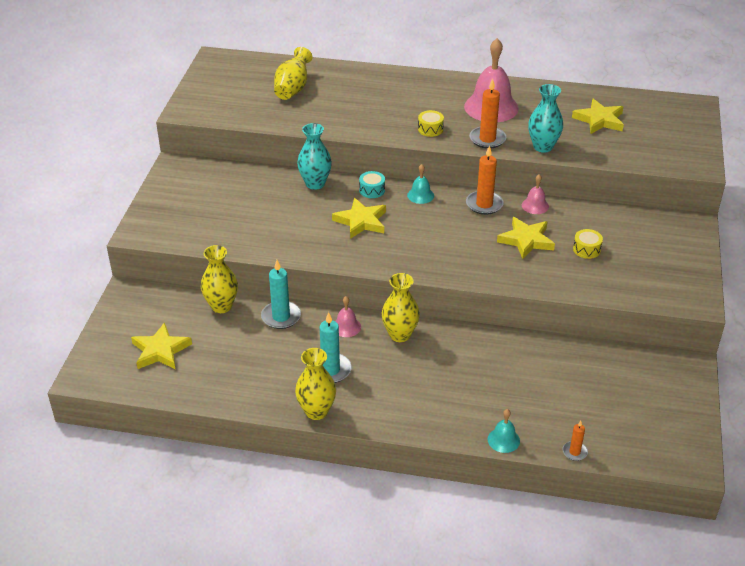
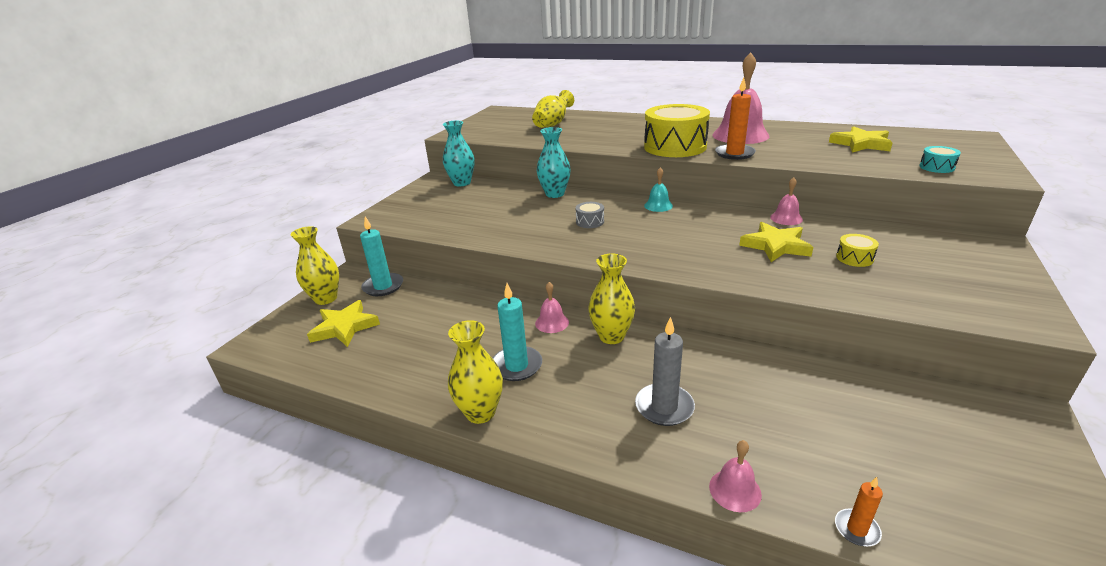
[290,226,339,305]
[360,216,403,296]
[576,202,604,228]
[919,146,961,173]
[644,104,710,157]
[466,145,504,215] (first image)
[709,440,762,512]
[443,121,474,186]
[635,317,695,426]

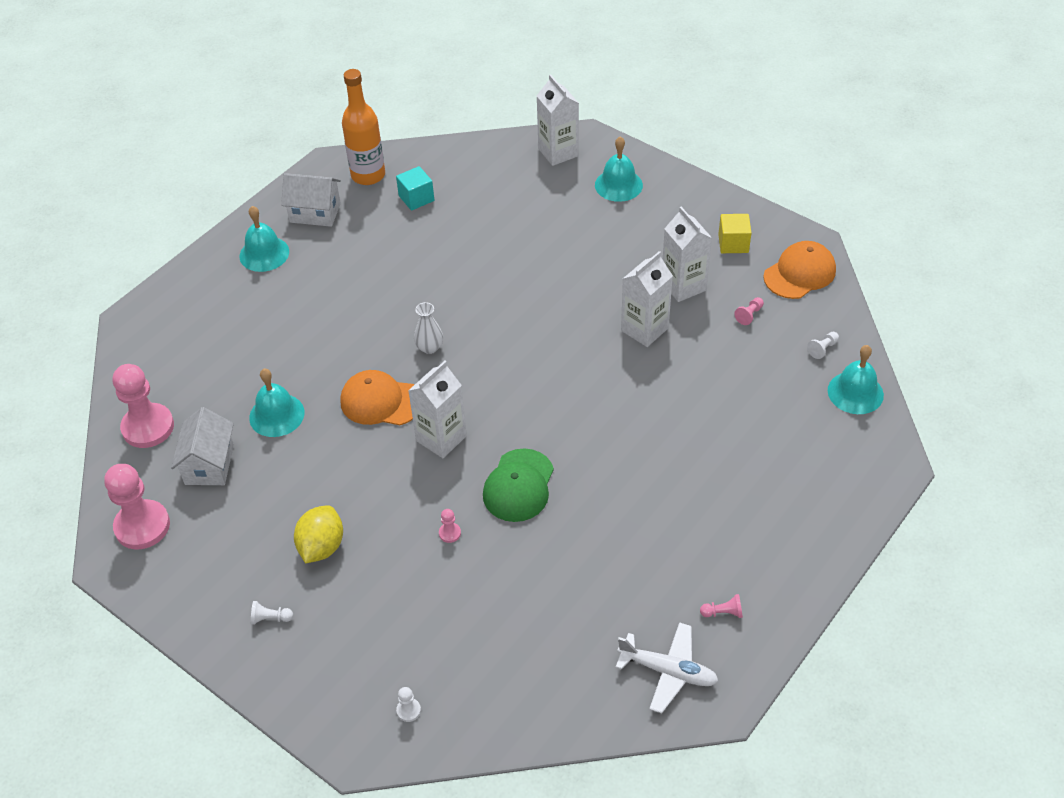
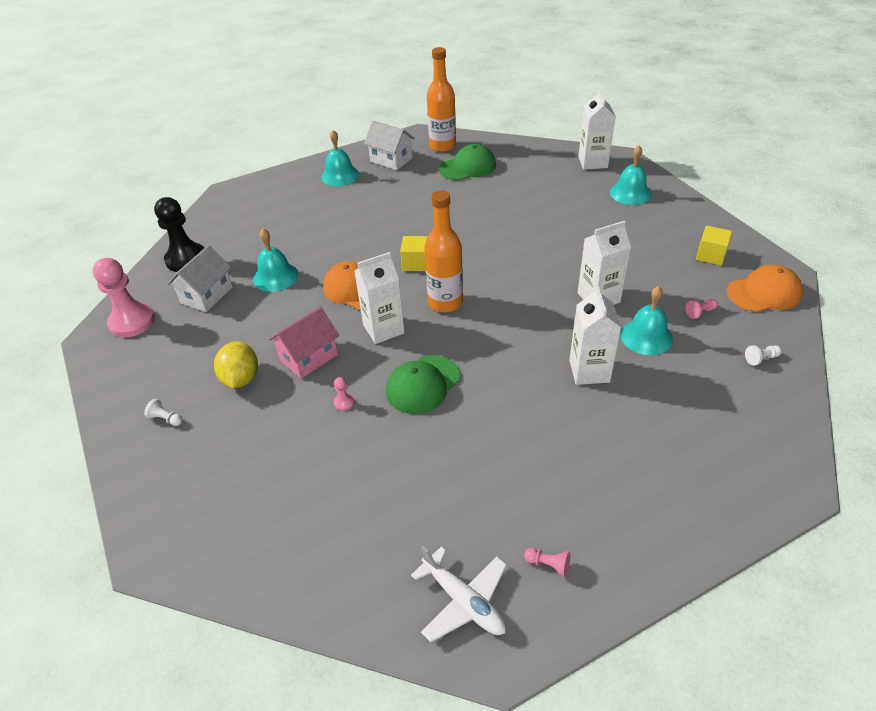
[154,197,204,272]
[214,341,258,388]
[439,144,496,180]
[396,687,421,722] (first image)
[400,236,428,271]
[569,286,622,385]
[621,286,673,355]
[269,307,339,379]
[424,190,463,312]

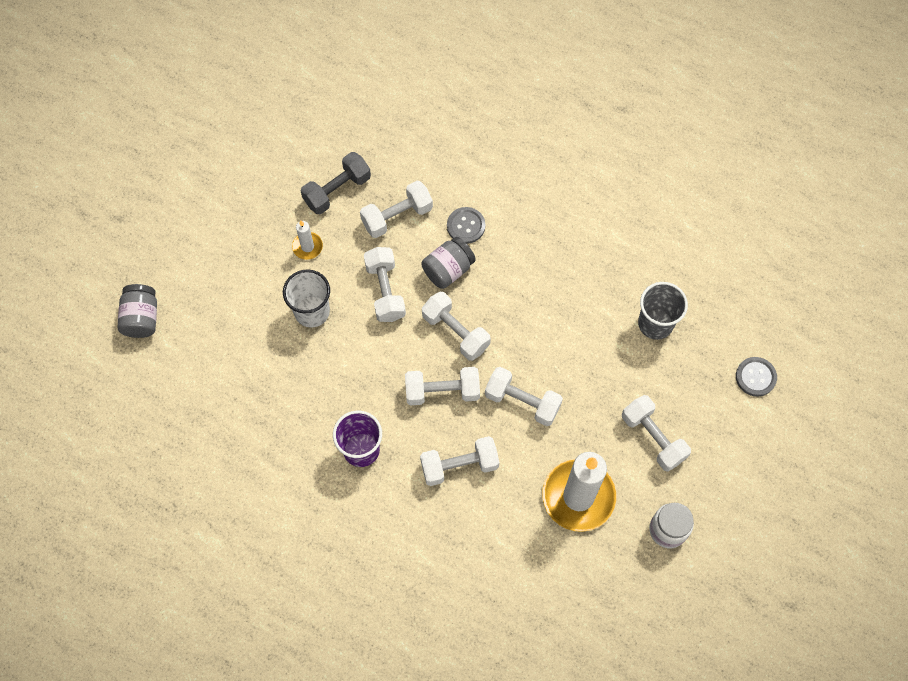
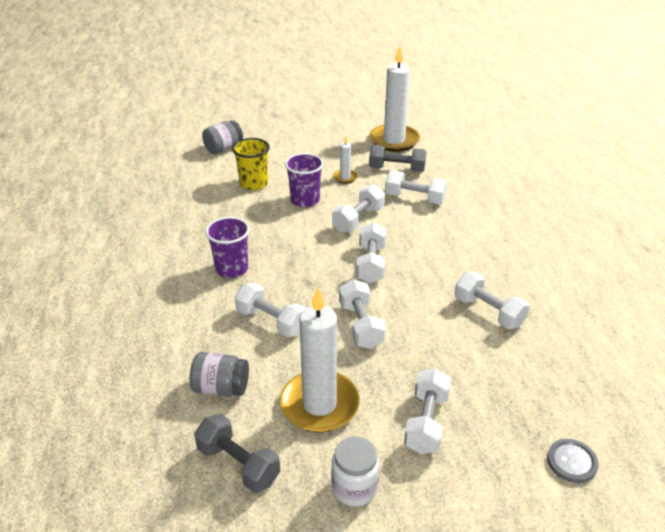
[285,153,324,207]
[455,272,530,329]
[190,352,249,397]
[447,207,485,244] (first image)
[638,282,688,340] (first image)
[194,414,280,493]
[232,138,270,190]
[369,45,420,152]

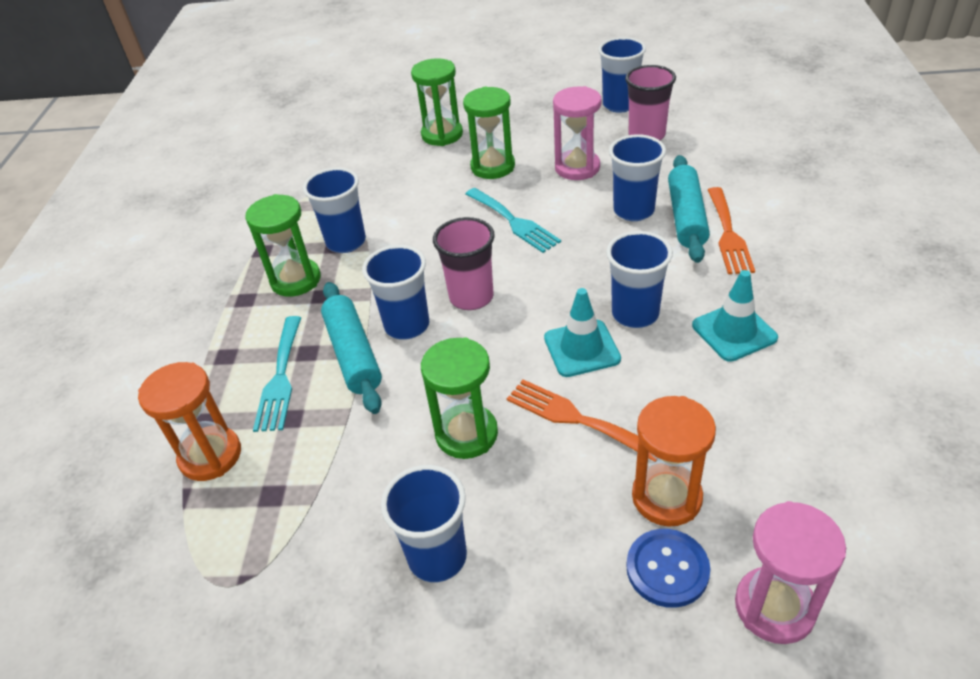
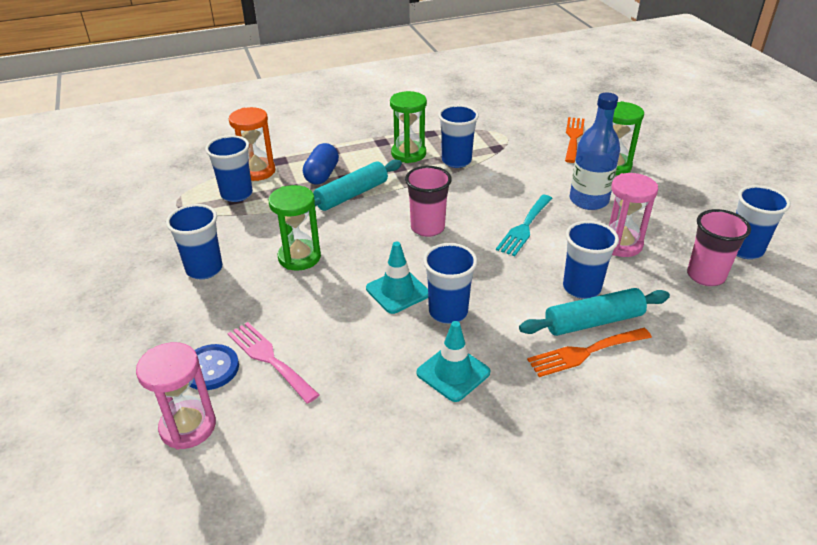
[303,143,339,184]
[205,135,253,202]
[570,93,620,210]
[565,117,585,163]
[227,322,319,404]

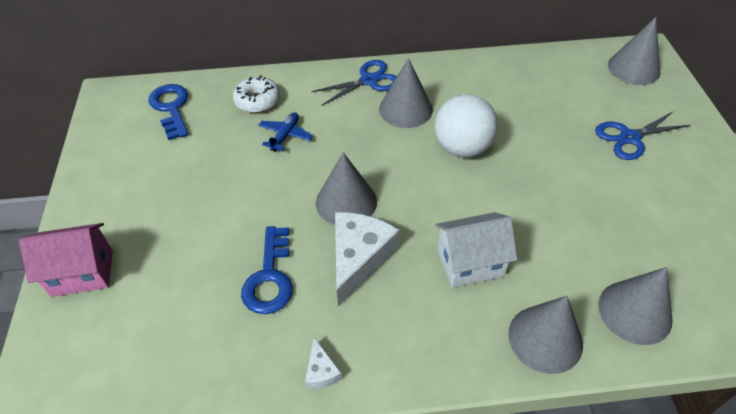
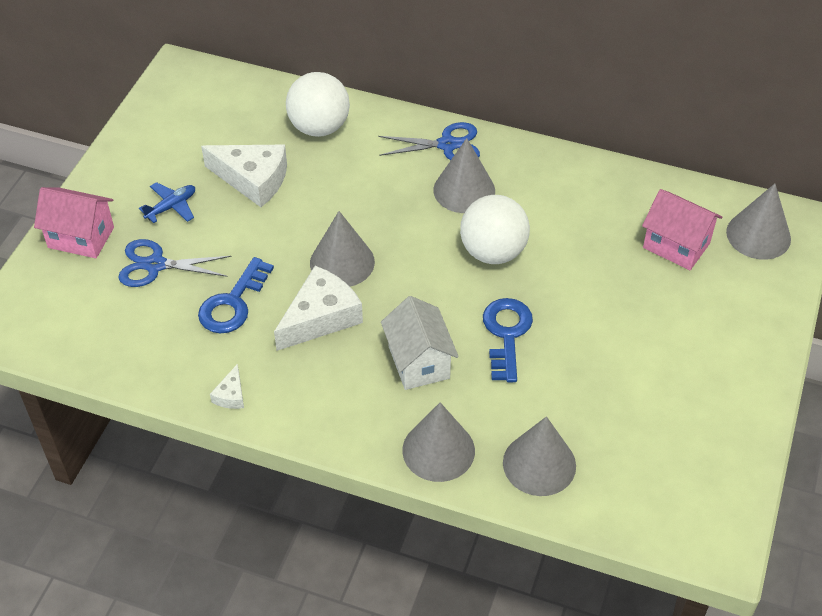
[483,298,533,382]
[286,72,350,137]
[139,182,195,223]
[381,296,459,390]
[118,239,232,287]
[201,145,287,207]
[642,189,722,270]

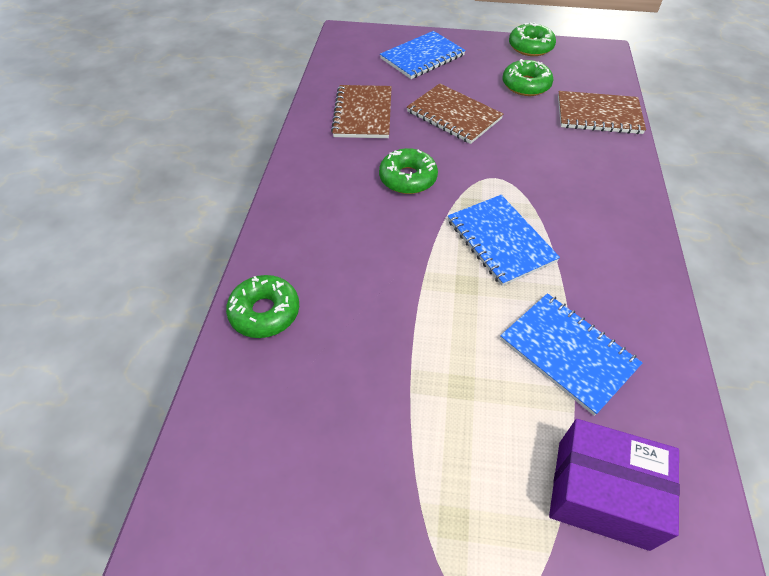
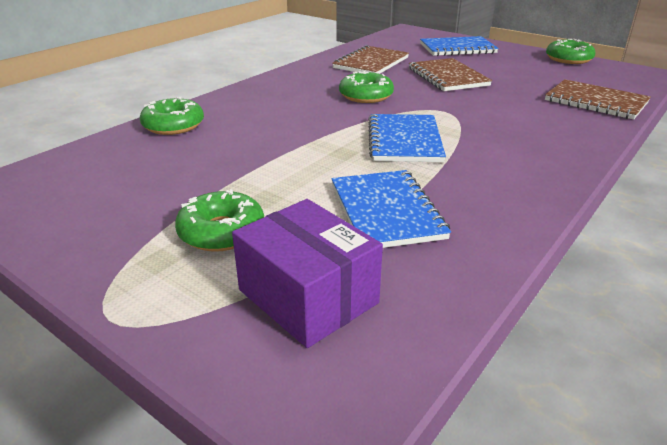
[175,189,264,252]

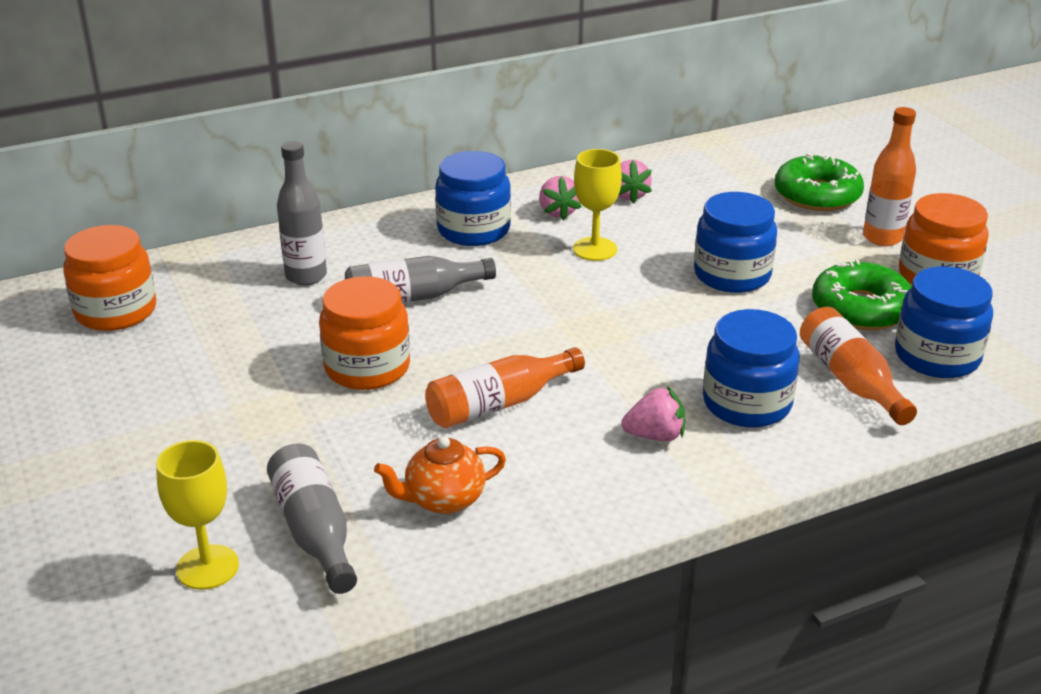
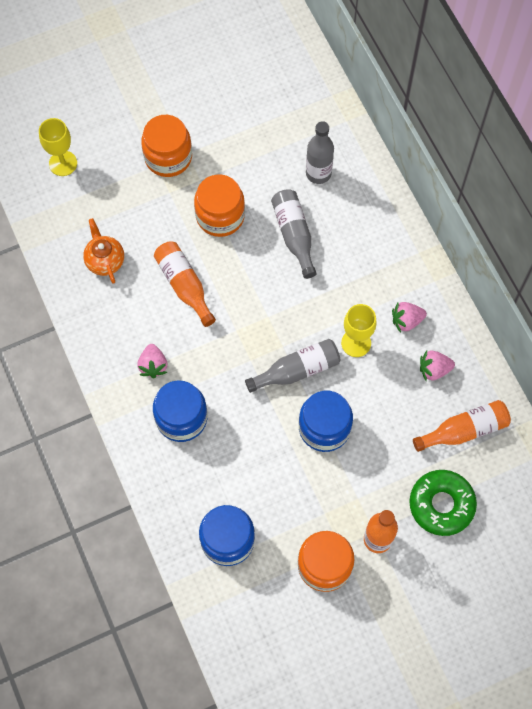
[141,115,192,177]
[245,339,341,393]
[435,151,511,246] (first image)
[413,400,511,452]
[812,259,912,330] (first image)

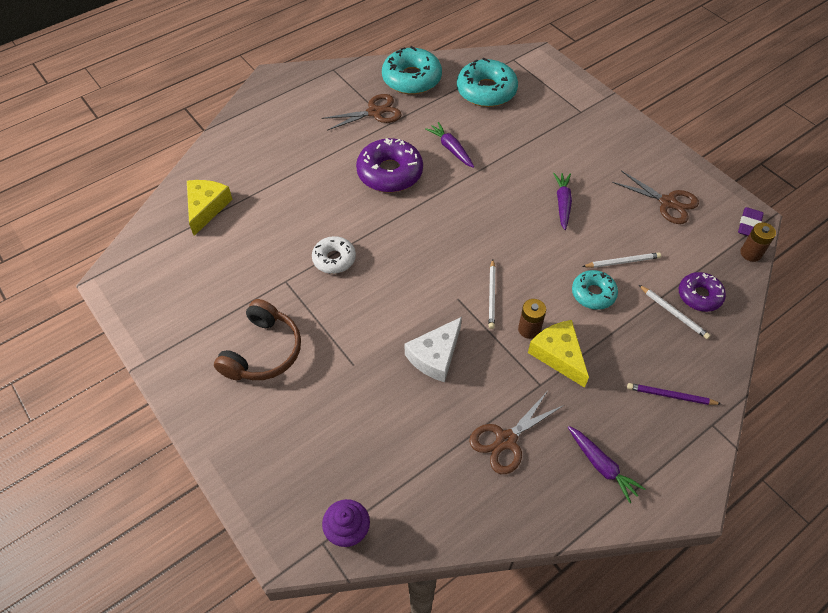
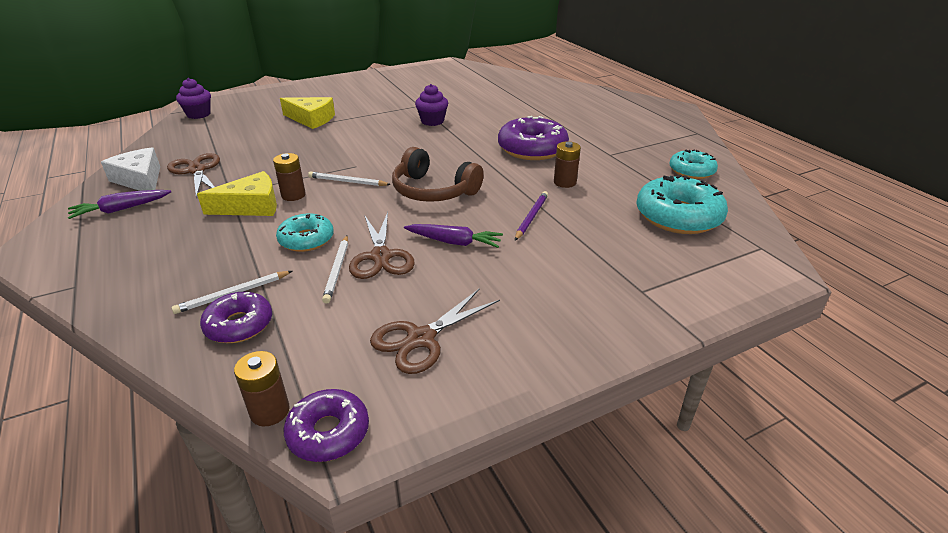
[280,97,335,129]
[392,147,484,202]
[415,84,448,126]
[349,212,415,279]
[669,149,718,179]
[101,147,160,191]
[554,142,581,188]
[515,191,548,240]
[284,389,369,462]

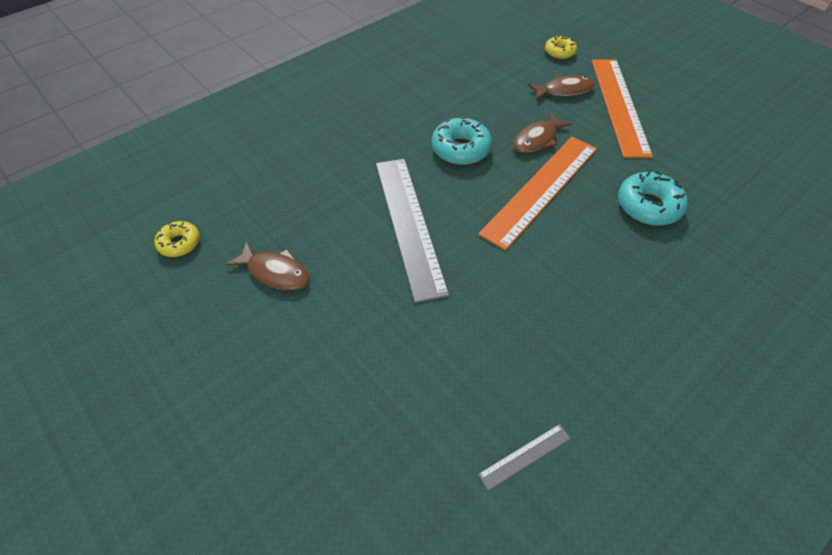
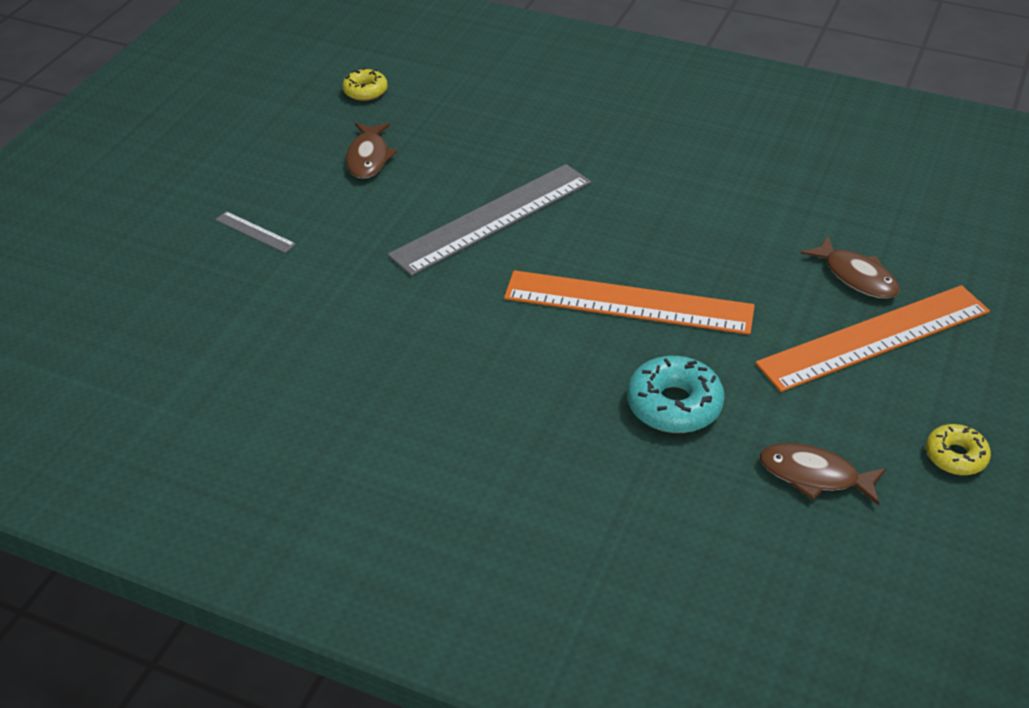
[432,116,492,165] (first image)
[215,211,296,253]
[760,443,886,505]
[926,424,991,475]

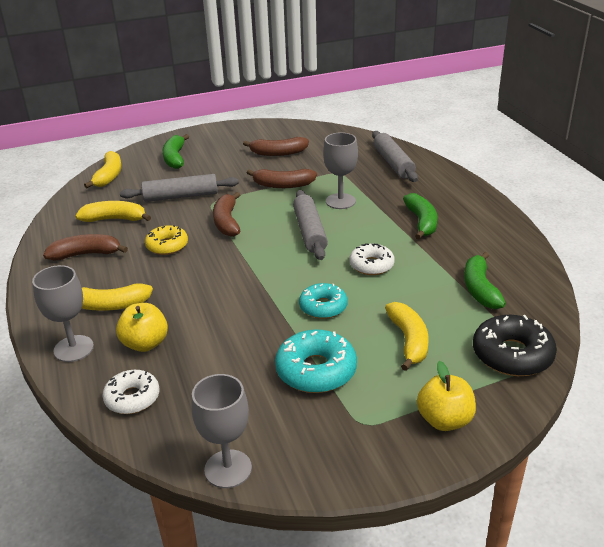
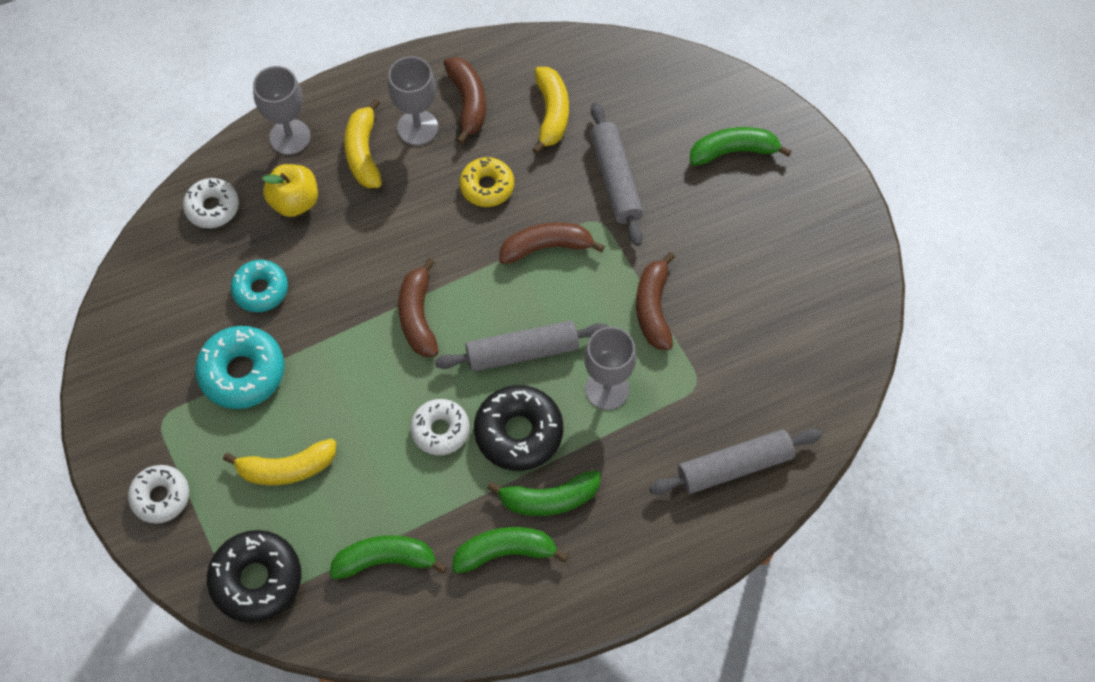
[84,151,122,188] (first image)
[388,56,438,145]
[398,258,438,357]
[231,260,288,312]
[128,465,189,524]
[452,527,569,574]
[474,385,563,471]

